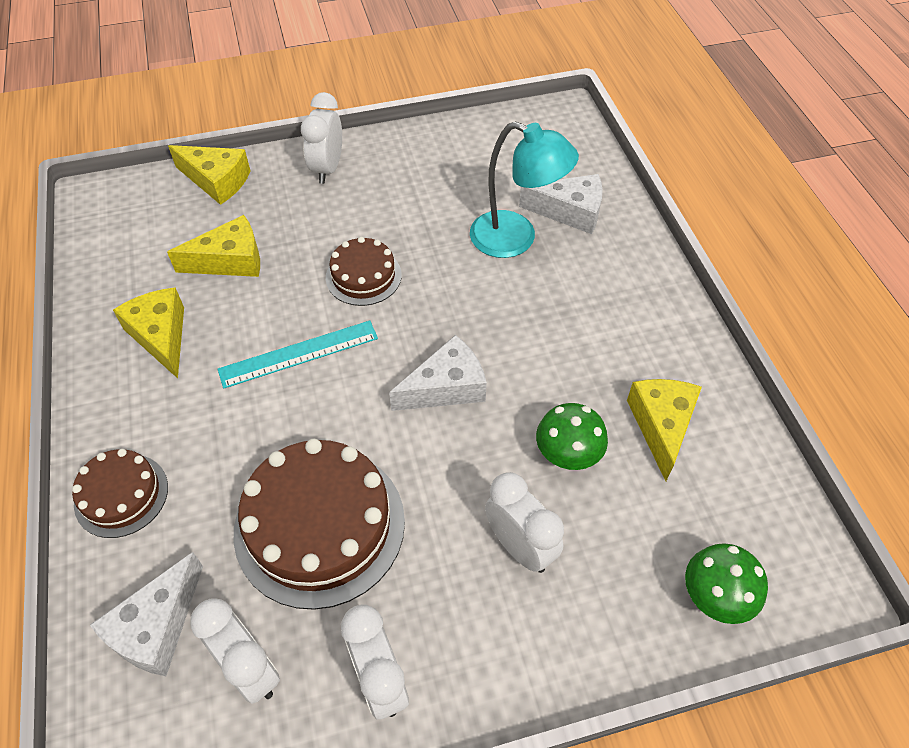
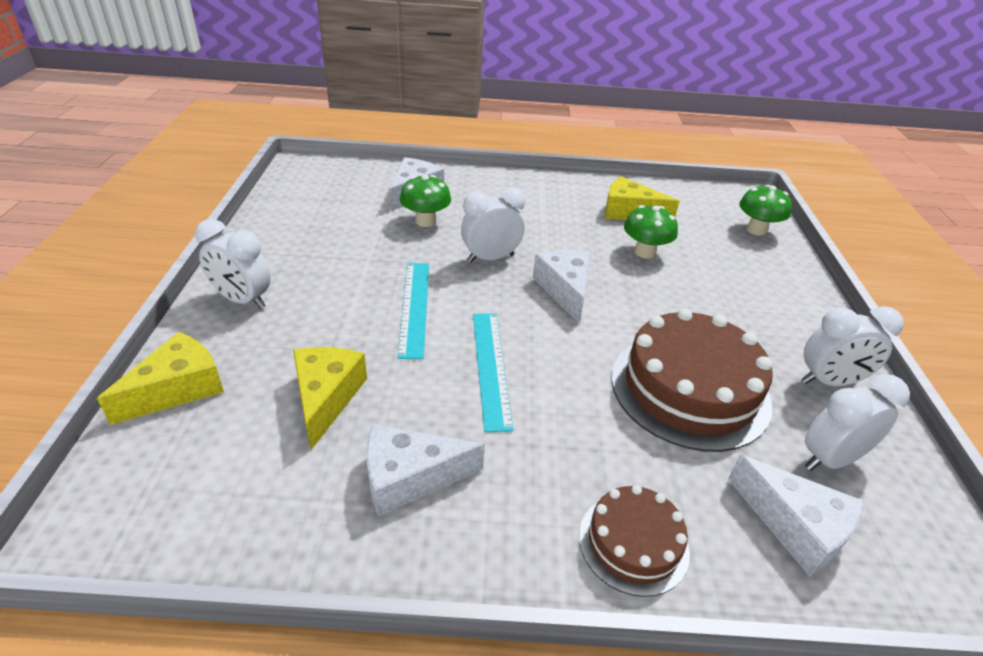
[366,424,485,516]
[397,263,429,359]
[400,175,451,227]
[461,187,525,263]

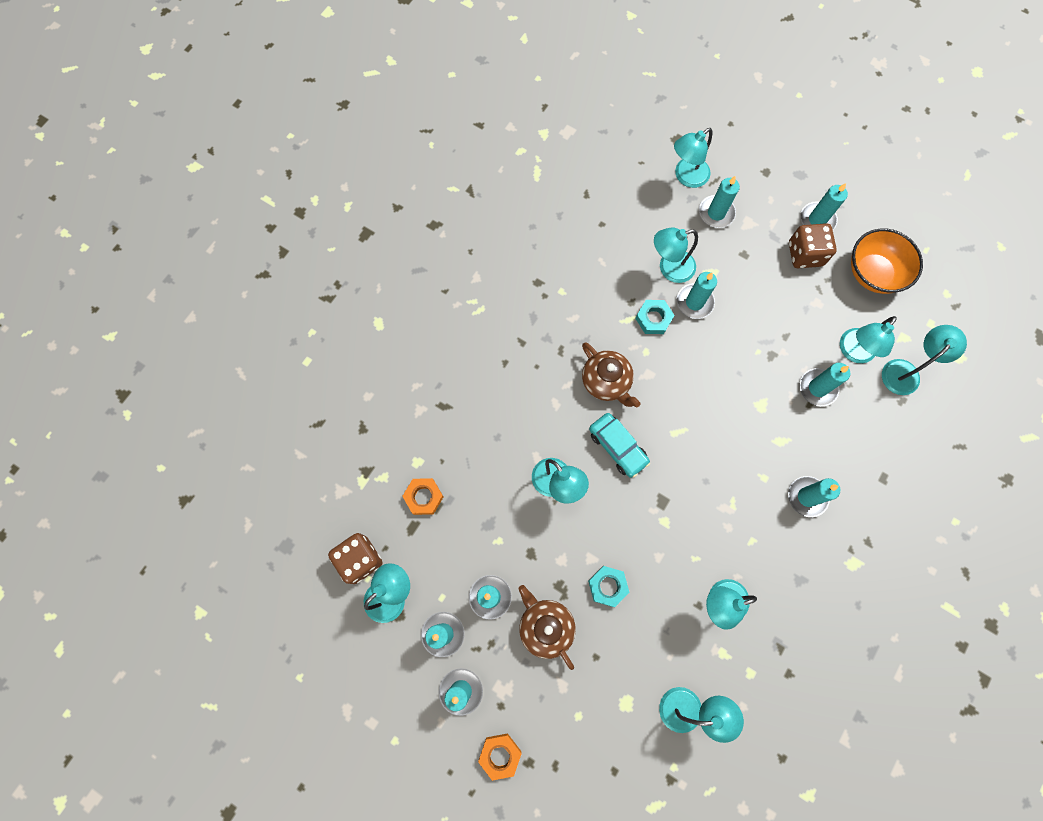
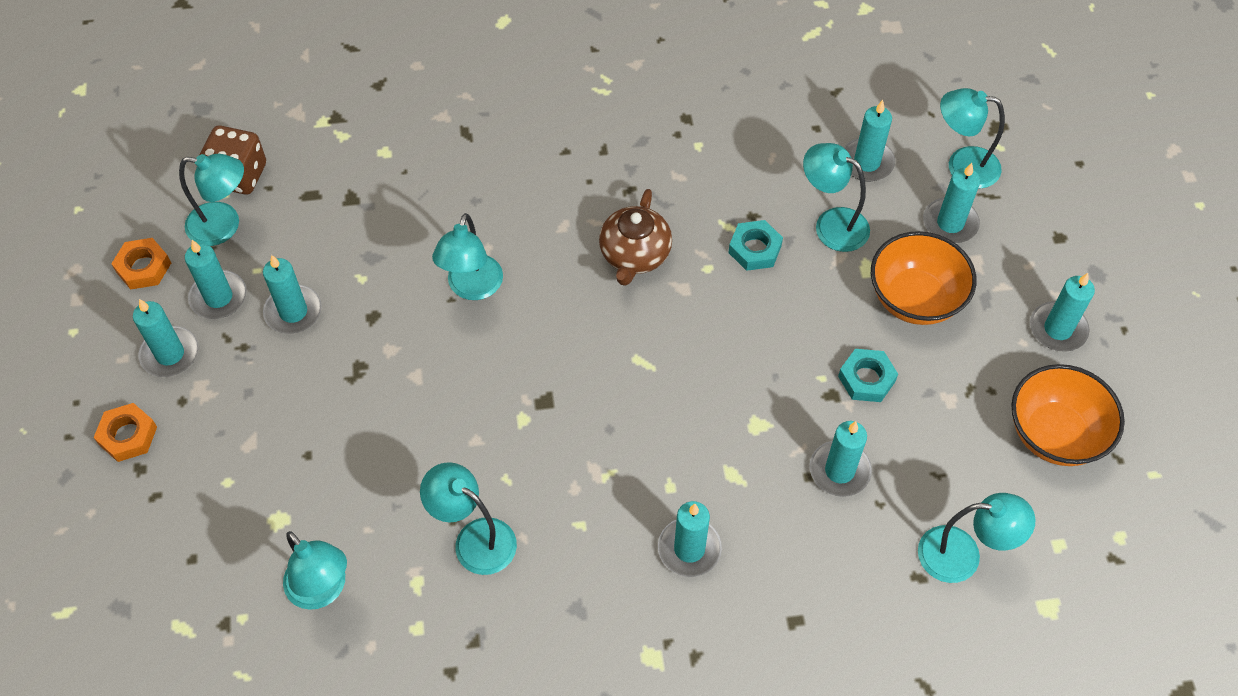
[111,238,171,290]
[518,585,576,670] (first image)
[838,349,898,402]
[589,413,650,478] (first image)
[844,100,895,181]
[789,223,837,268] (first image)
[840,316,897,363] (first image)
[871,231,976,325]

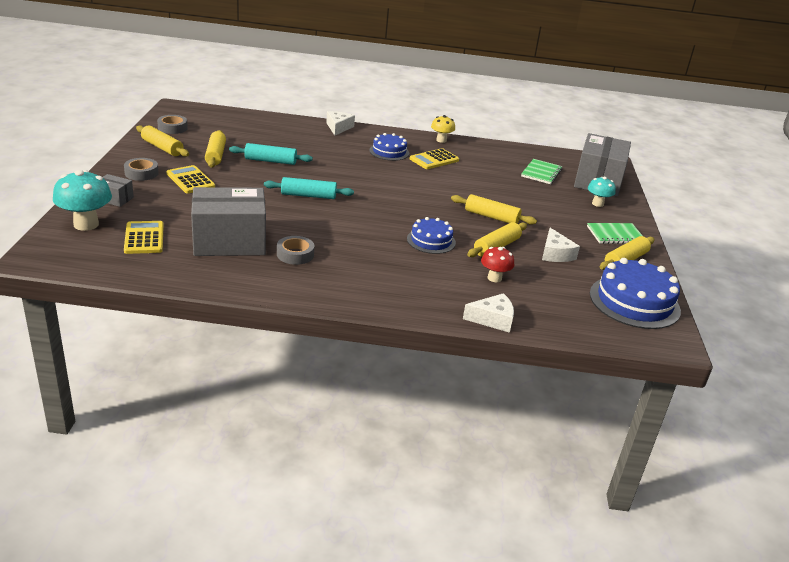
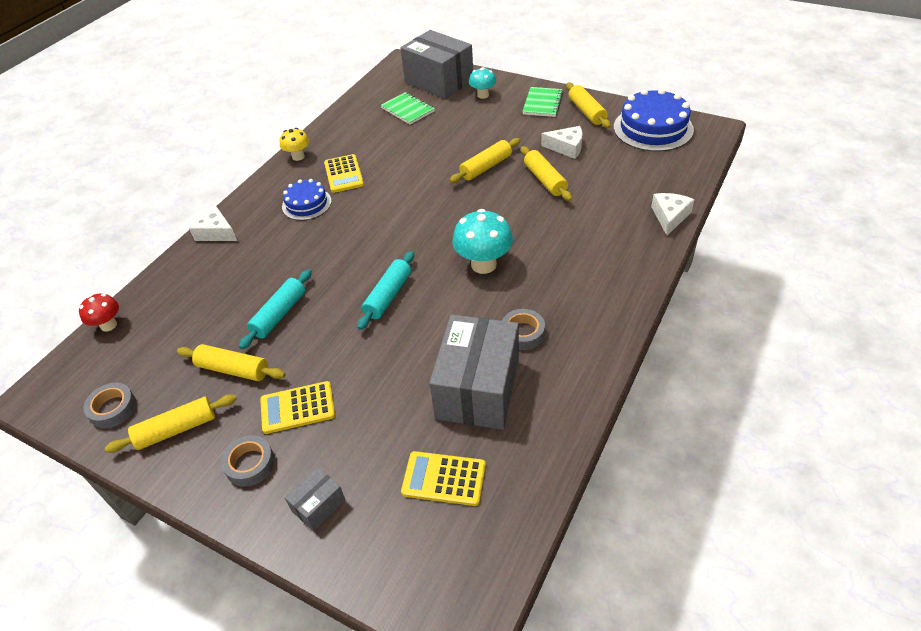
[453,209,513,274]
[407,217,456,254] (first image)
[79,293,119,332]

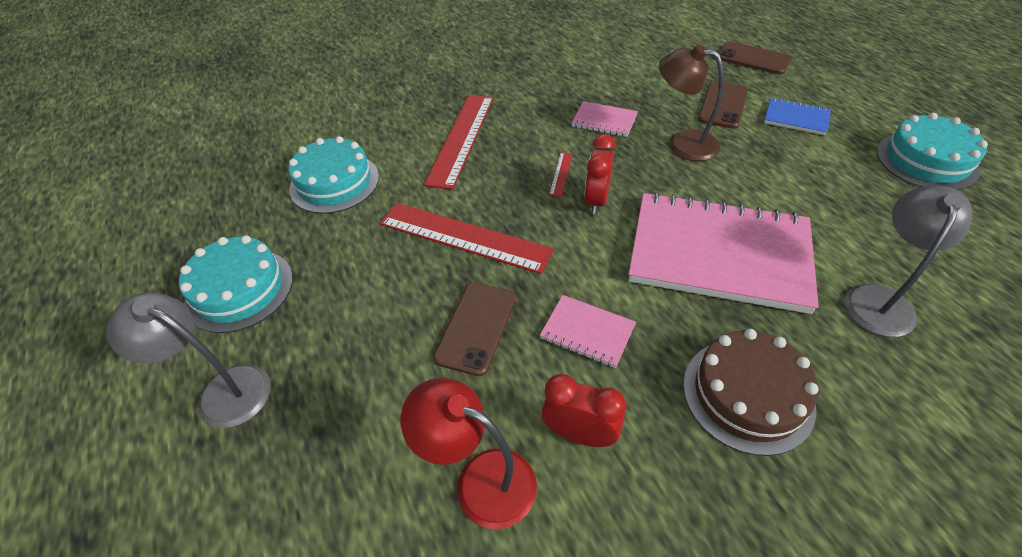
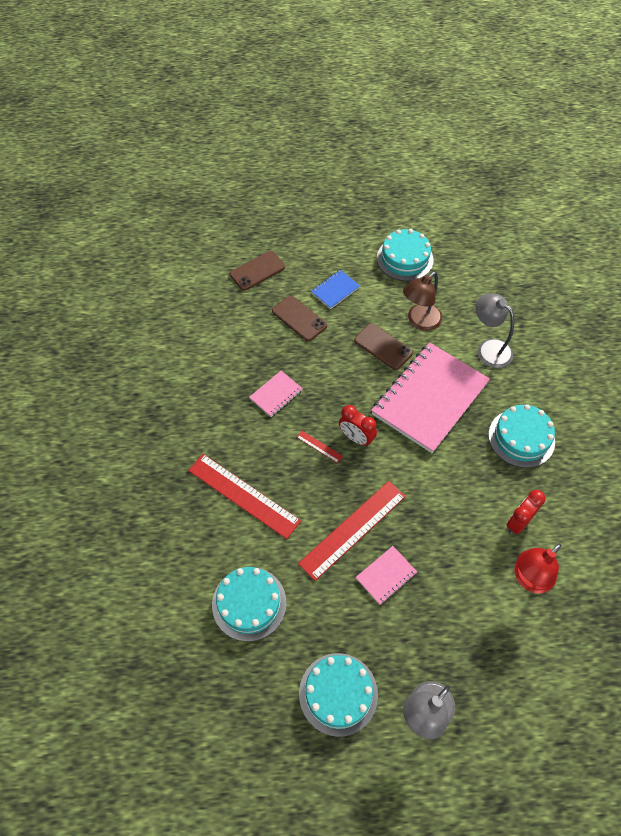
[354,323,413,370]
[356,546,417,605]
[403,272,442,331]
[488,404,555,468]

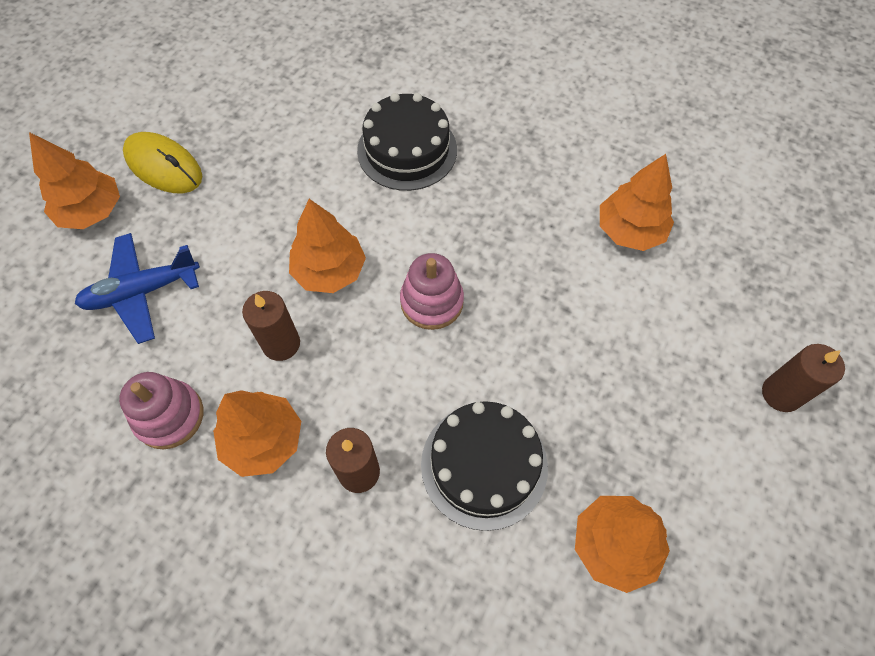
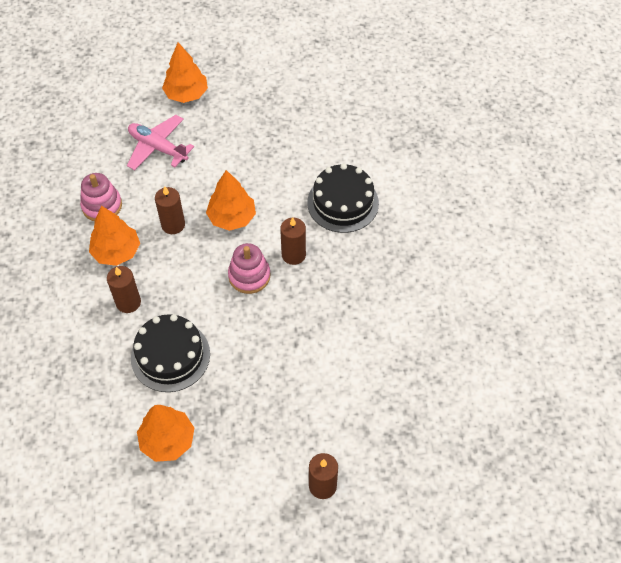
[127,115,194,170]
[123,132,202,193] (first image)
[600,154,674,251] (first image)
[280,217,306,265]

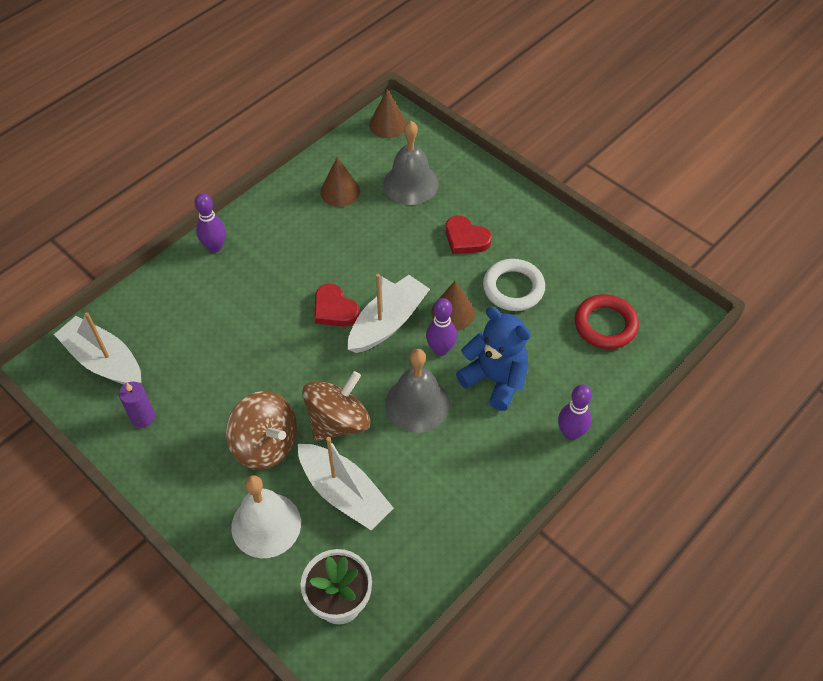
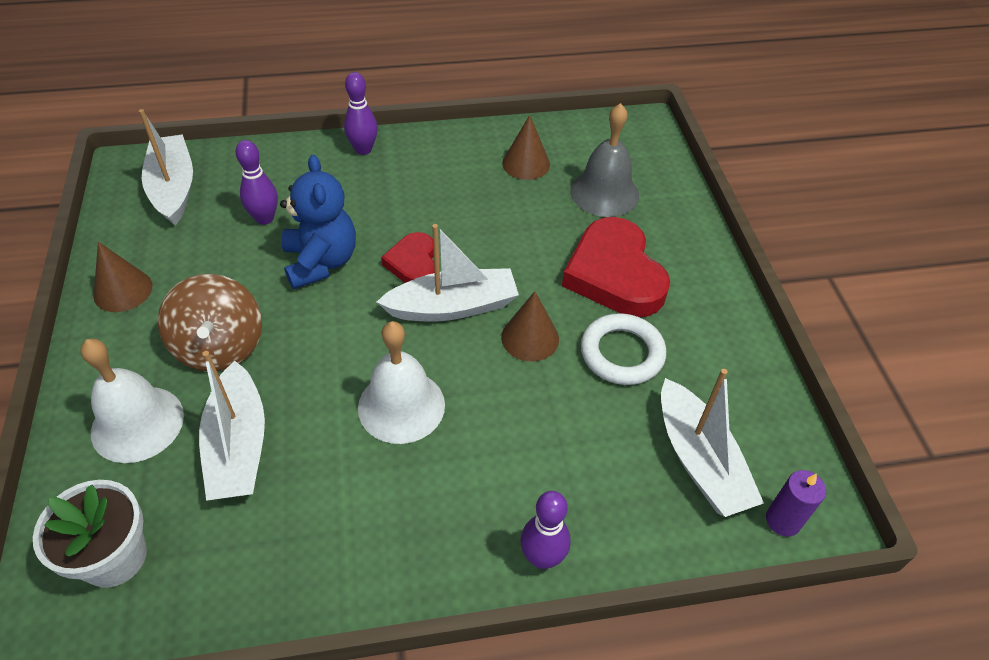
[766,470,826,536]
[302,371,370,441] (first image)
[93,242,152,312]
[358,321,445,444]
[235,140,278,225]
[562,217,670,317]
[280,155,356,289]
[661,369,764,517]

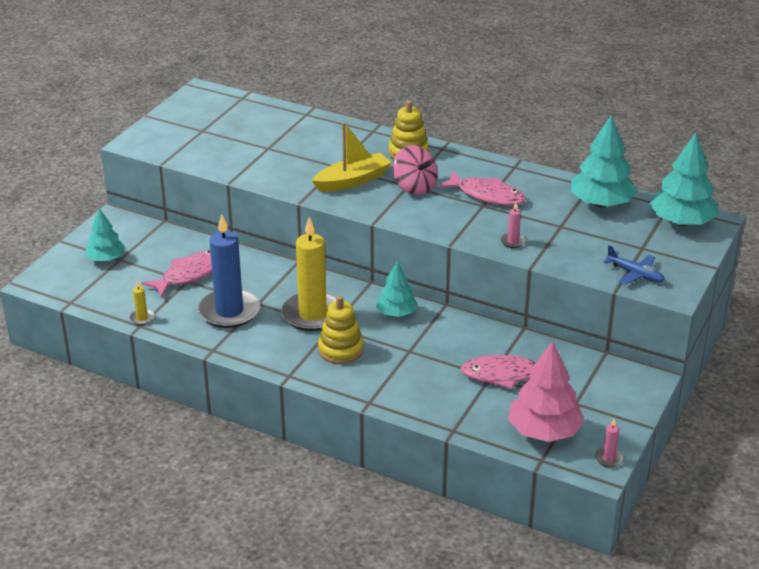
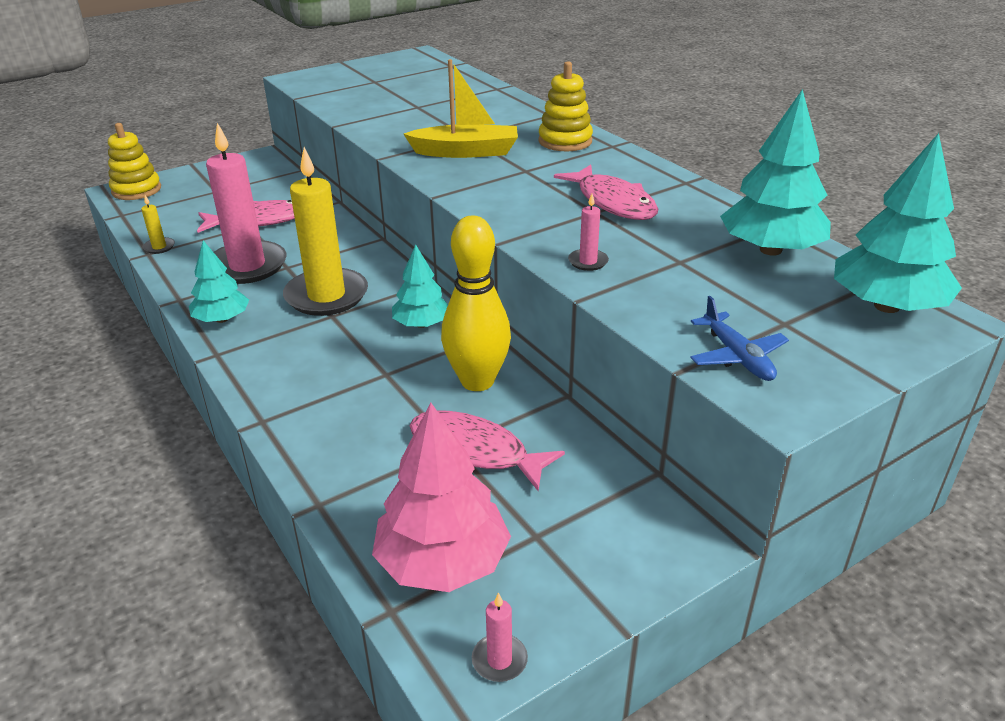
[189,241,249,323]
[206,123,287,284]
[108,123,161,200]
[392,145,438,195] (first image)
[441,216,511,391]

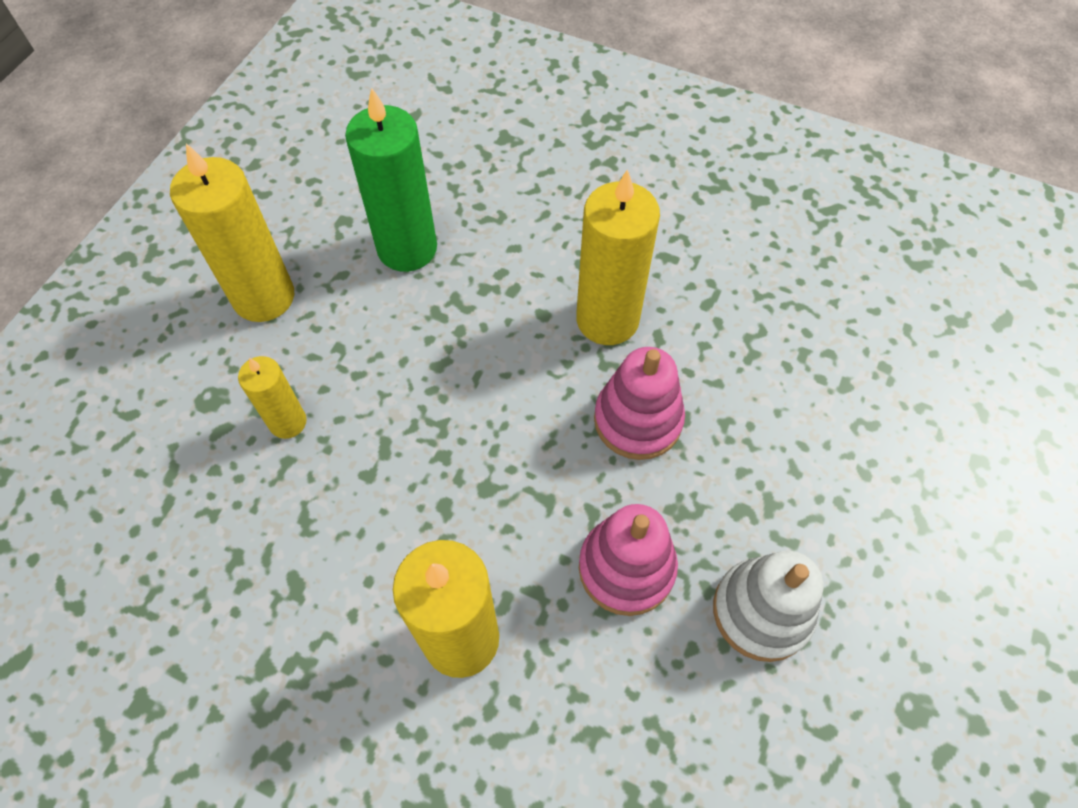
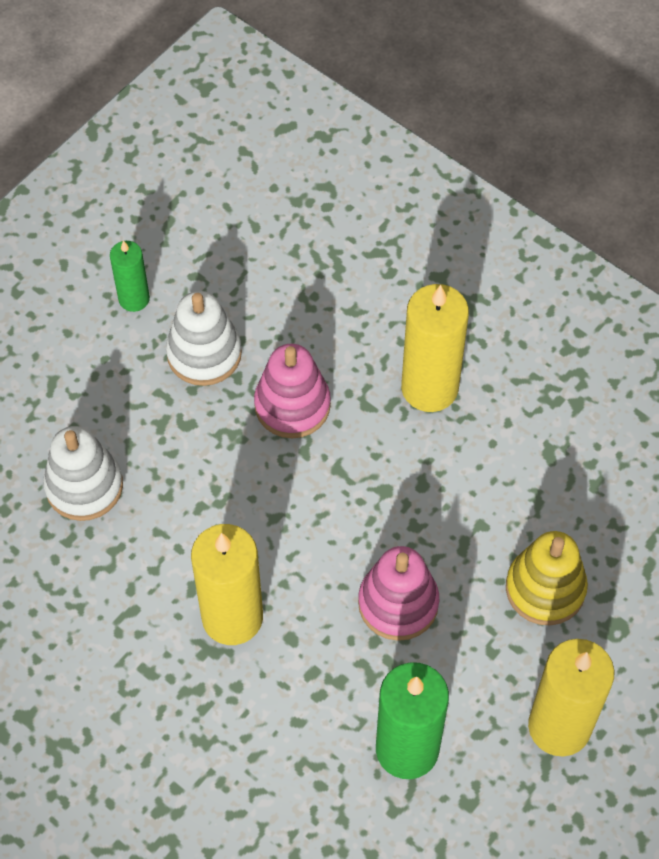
[506,531,588,626]
[358,546,439,641]
[43,426,123,521]
[110,240,150,312]

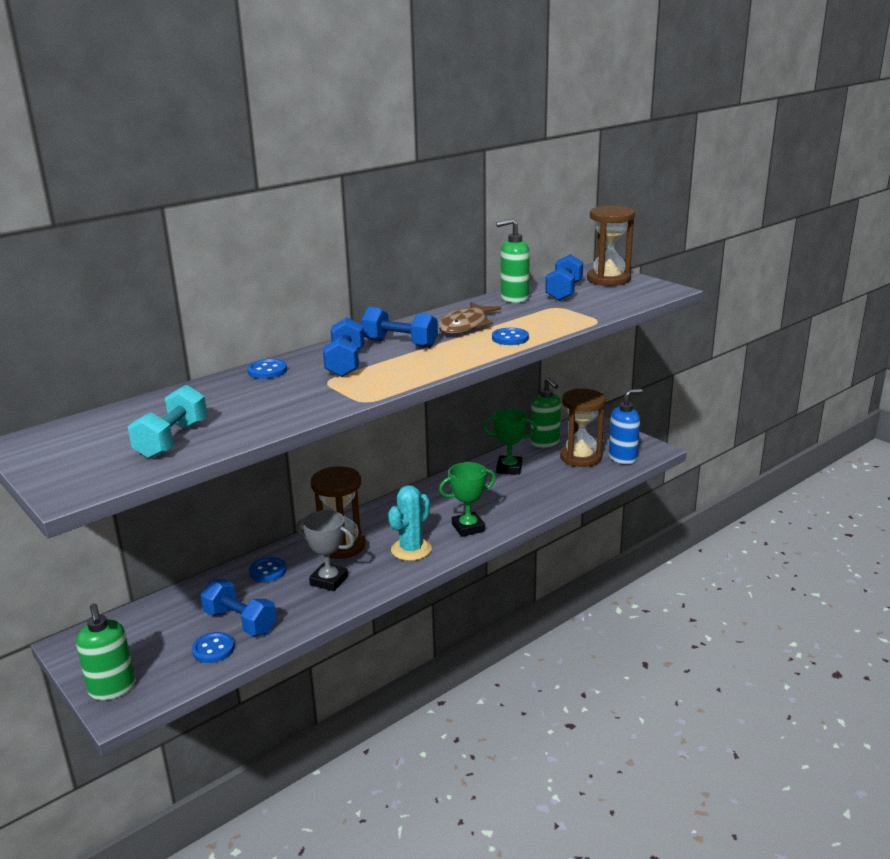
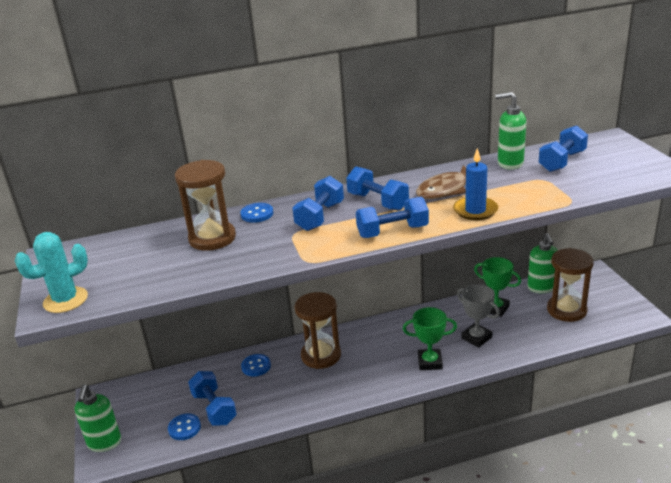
[128,385,208,459] (first image)
[457,284,500,348]
[15,232,88,313]
[453,148,498,220]
[175,160,236,251]
[609,389,642,464] (first image)
[356,197,429,238]

